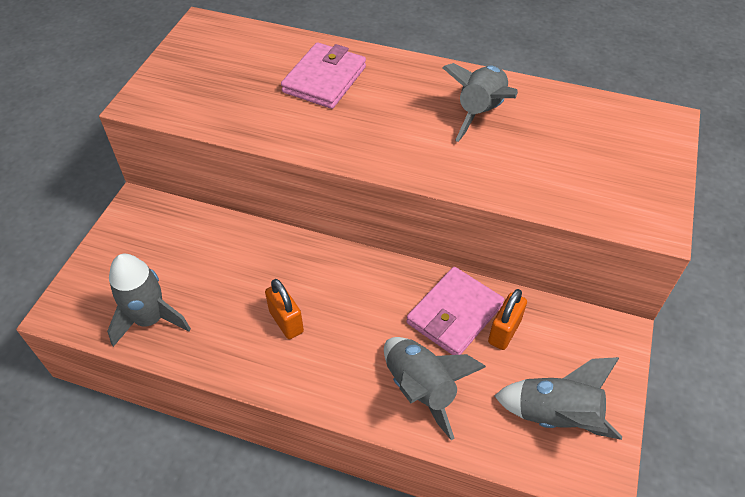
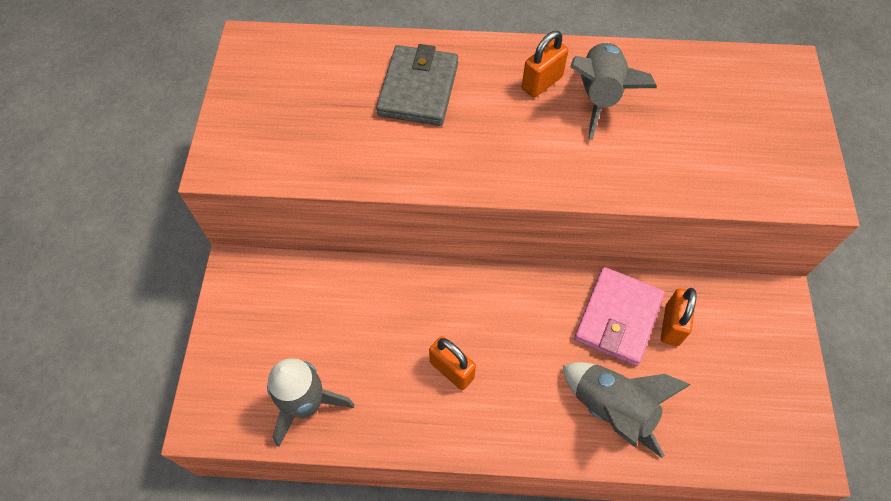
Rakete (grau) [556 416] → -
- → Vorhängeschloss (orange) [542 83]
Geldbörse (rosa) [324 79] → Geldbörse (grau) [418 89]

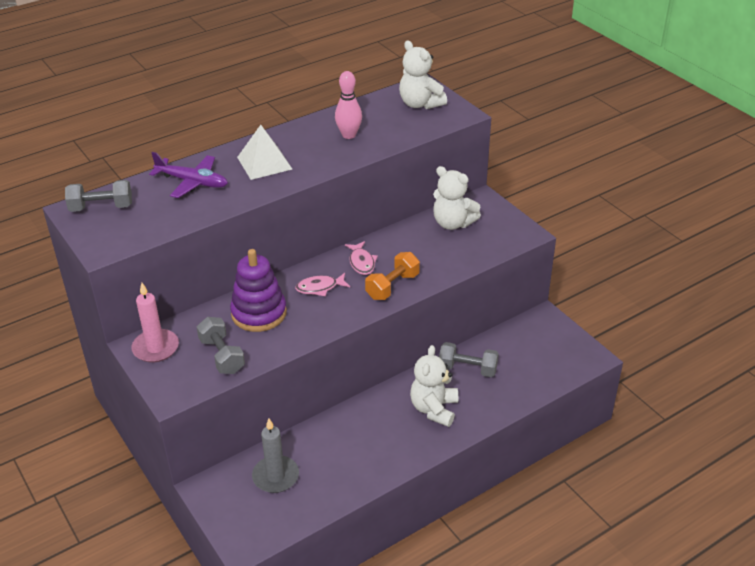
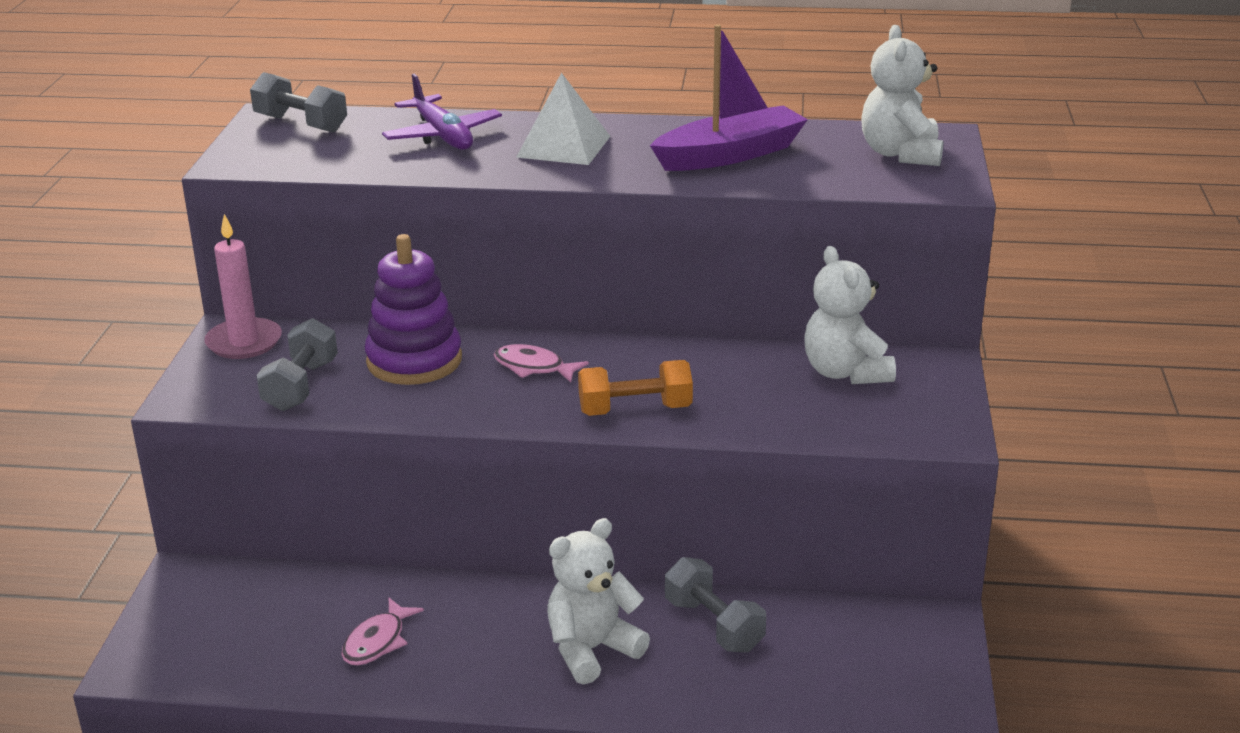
Kerze (grau) [275 476] → -
Fisch (rosa) [361 262] → Fisch (rosa) [377 641], relocated
Bowlingkegel (rosa) [349 135] → Boot (lila) [730 155]

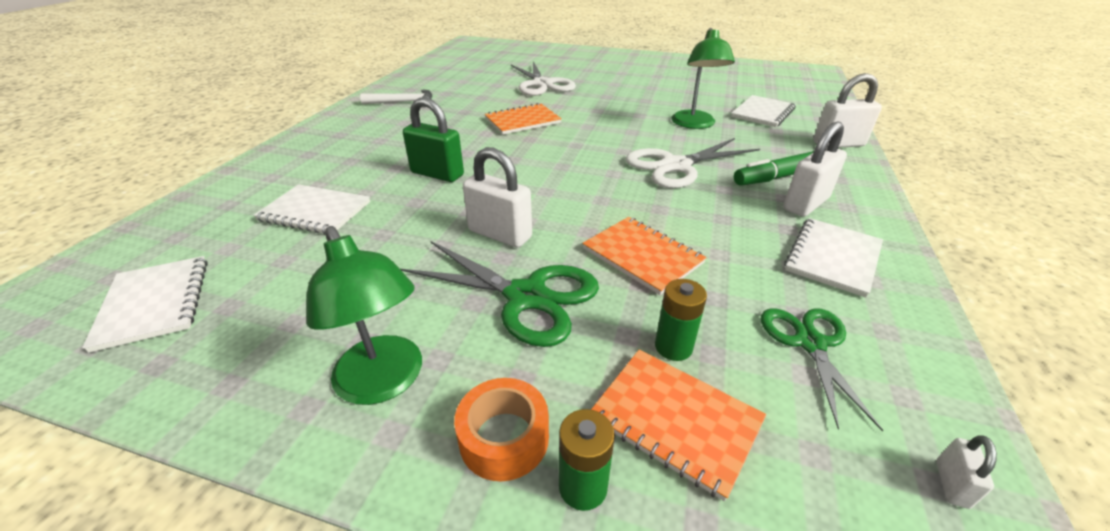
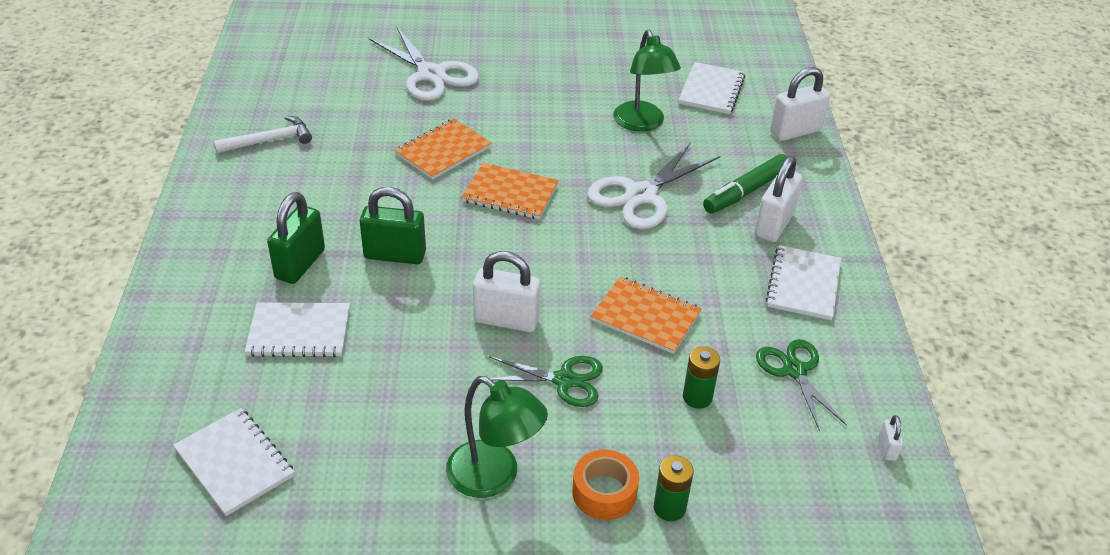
- → Vorhängeschloss (grün) [300 264]
Notizbuch (orange) [675 420] → Notizbuch (orange) [510 193], relocated
Schere (grün) [526 297] → Schere (grün) [564 380], x0.65

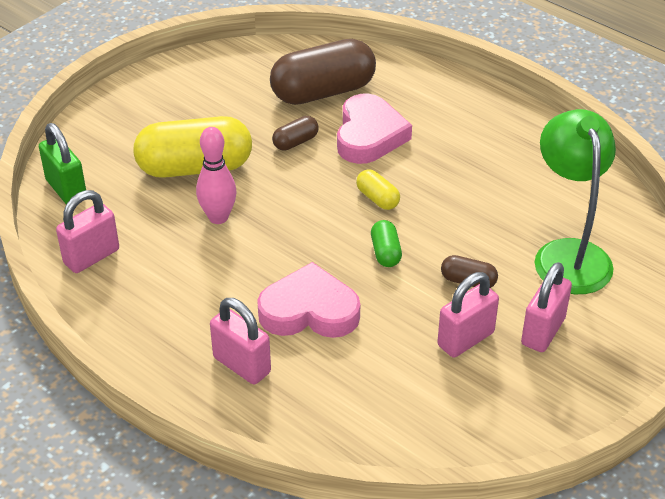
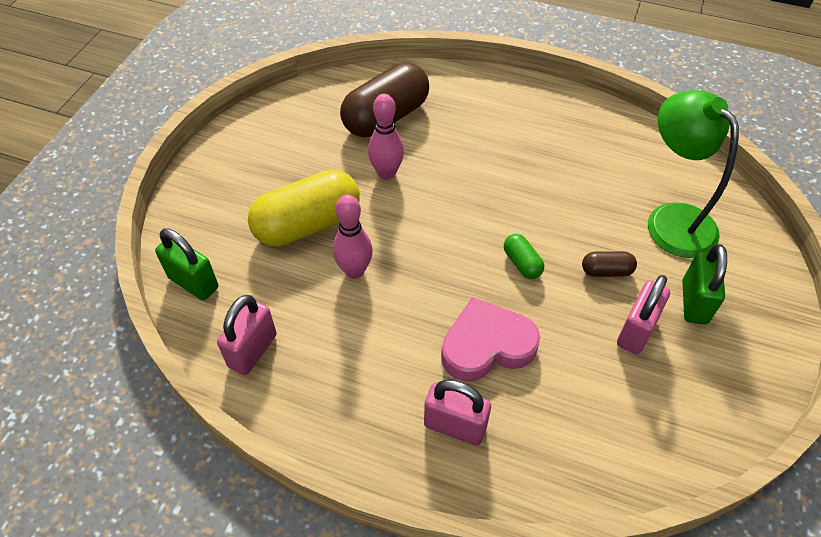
Herz (rosa) [369 135] → -
Kapsel (gelb) [377 198] → -
Kapsel (braun) [295 142] → Bowlingkegel (rosa) [386 173]
Vorhängeschloss (rosa) [543 331] → Vorhängeschloss (grün) [694 302]

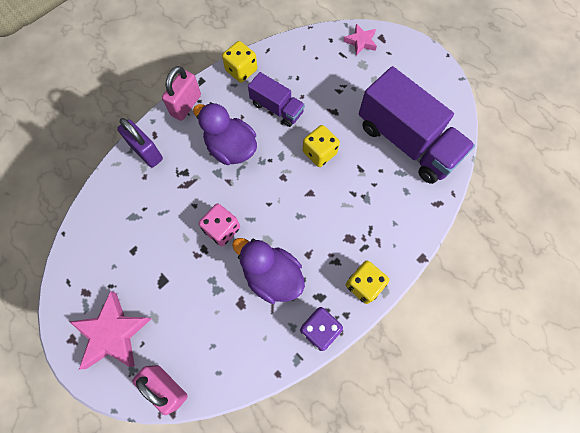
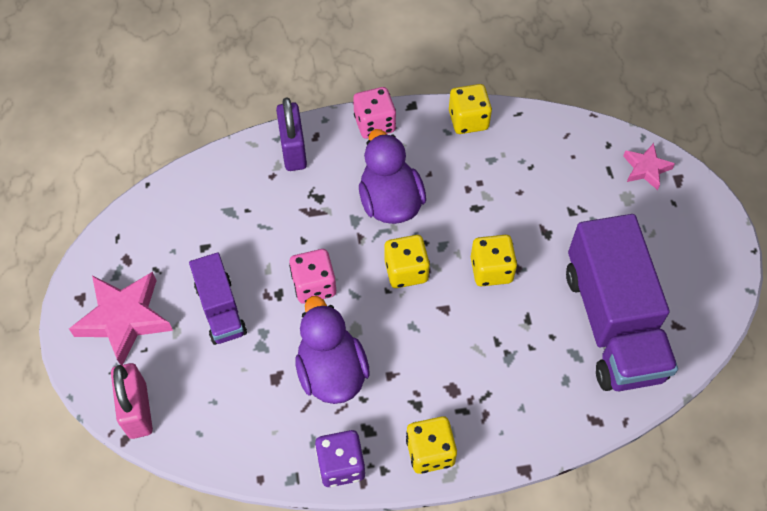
- → Spielwürfel (gelb) [406 271]
Lastwagen (lila) [277 108] → Lastwagen (lila) [220 309], relocated
Vorhängeschloss (rosa) [186 105] → Spielwürfel (rosa) [374 124]

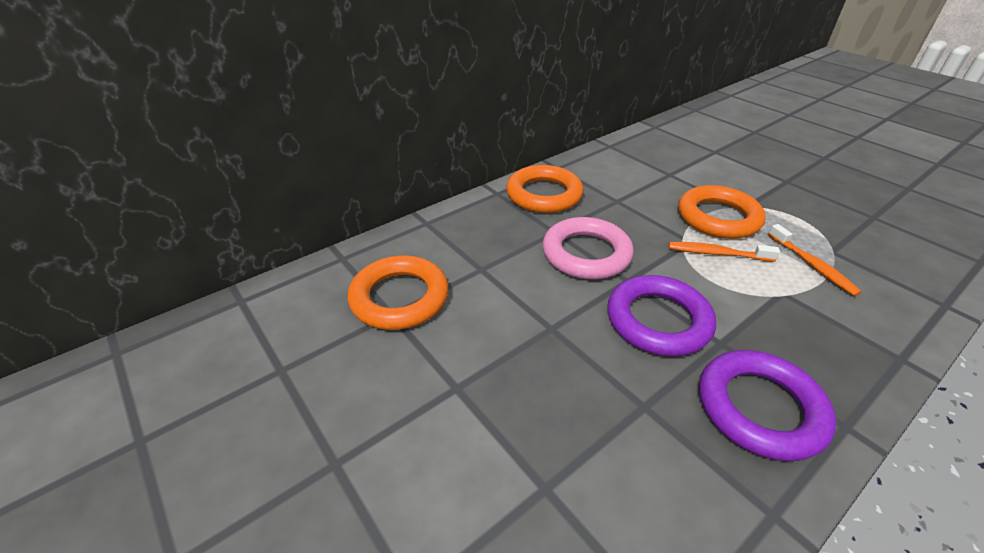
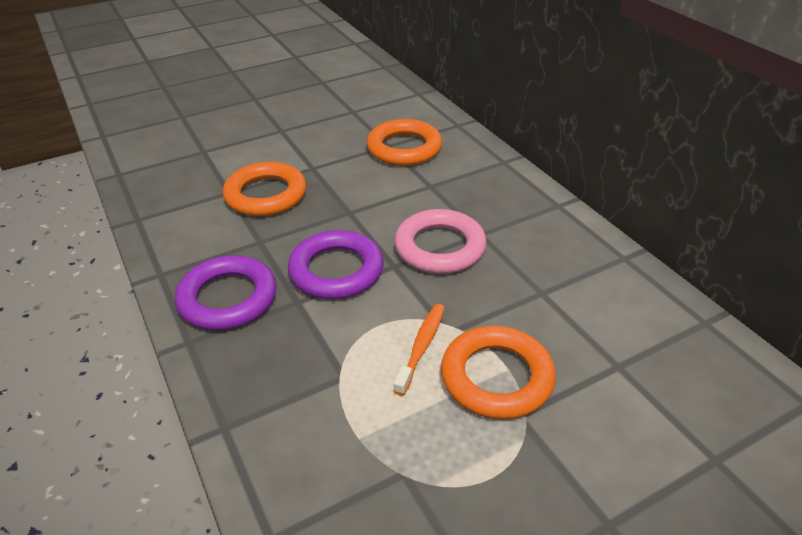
Zahnbürste (orange) [812 265] → -
Ring (orange) [544 194] → Ring (orange) [266 195], relocated

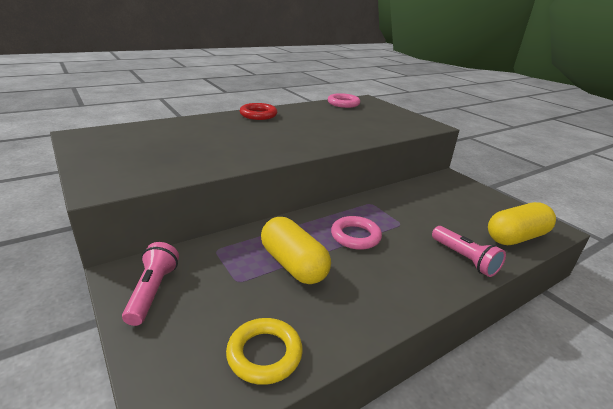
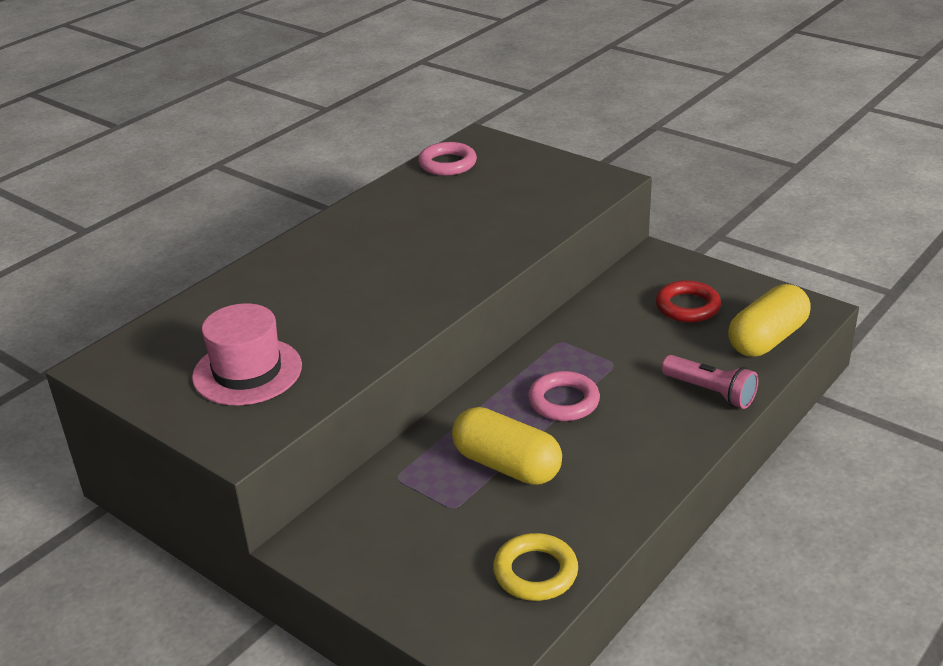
Taschenlampe (rosa) [153 291] → -
- → Hut (rosa) [247 371]
Ring (rot) [258 115] → Ring (rot) [687 306], relocated

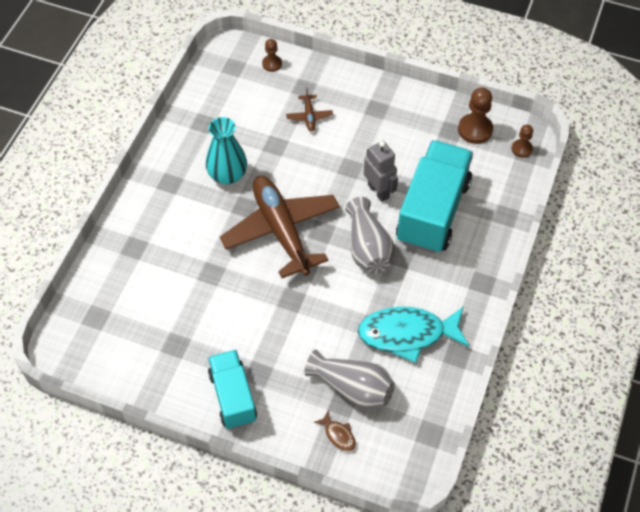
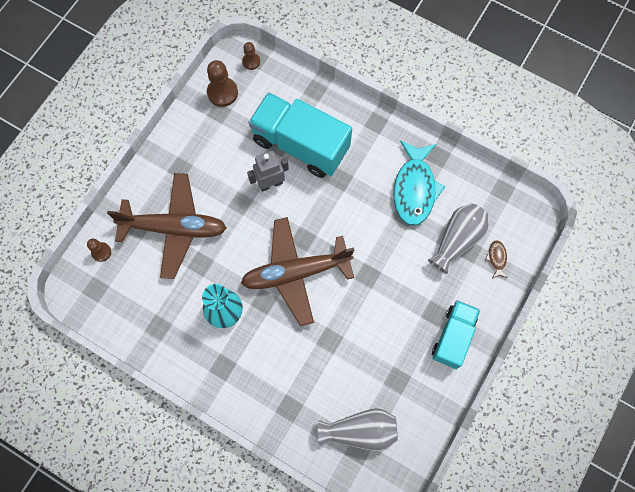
Vase (grau) [368 248] → Vase (grau) [360 431], relocated
Lastwagen (türkis) [233 397] → Lastwagen (türkis) [453 337], 120 degrees clockwise
Fisch (braun) [338 435] → Fisch (braun) [496 258], 60 degrees counterclockwise
Flugzeug (braun) [309 116] → Flugzeug (braun) [174 228], x2.48

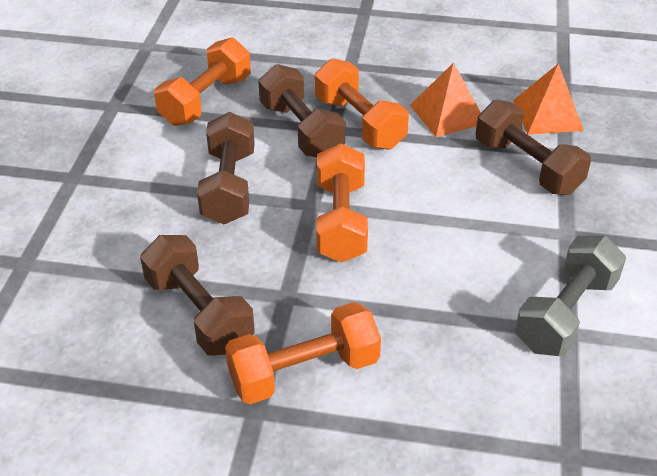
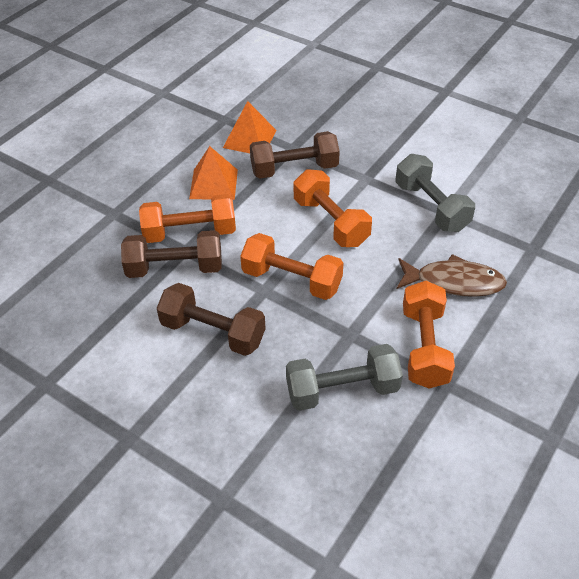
- → Fisch (braun) [454 282]
Hantel (orange) [206 100] → Hantel (orange) [330 222], relocated
Hantel (braun) [199 313] → Hantel (grau) [342 390]

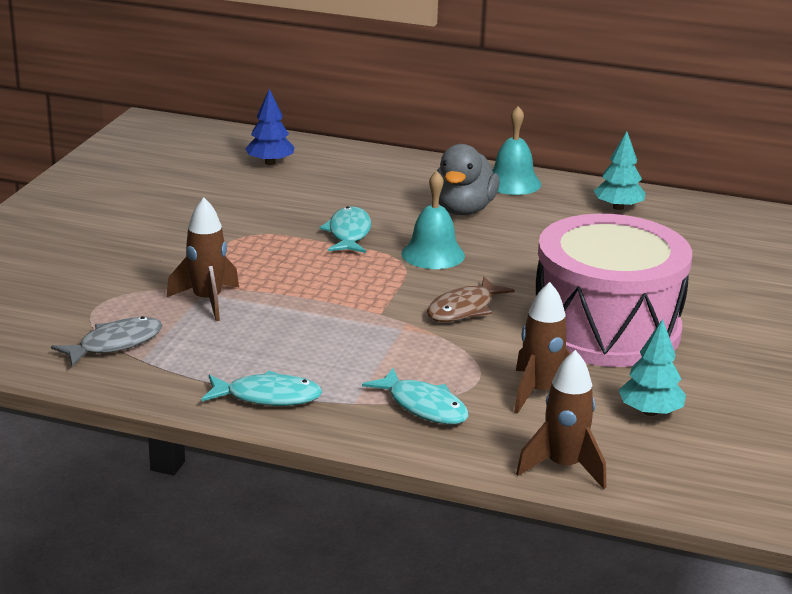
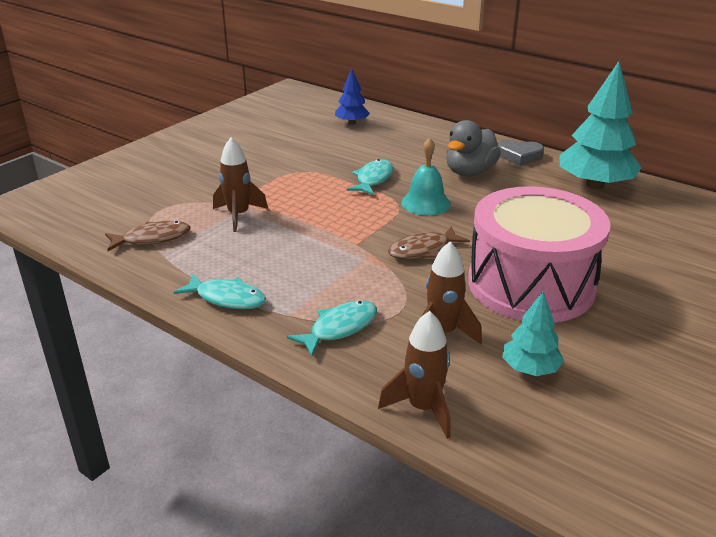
Glocke (türkis) [512 183] → Herz (grau) [519 156]
Fisch (grau) [115 344] → Fisch (braun) [152 238]
Fisch (türkis) [423 406] → Fisch (türkis) [339 328], 105 degrees counterclockwise
Baum (türkis) [618 207] → Baum (türkis) [595 185], x1.91

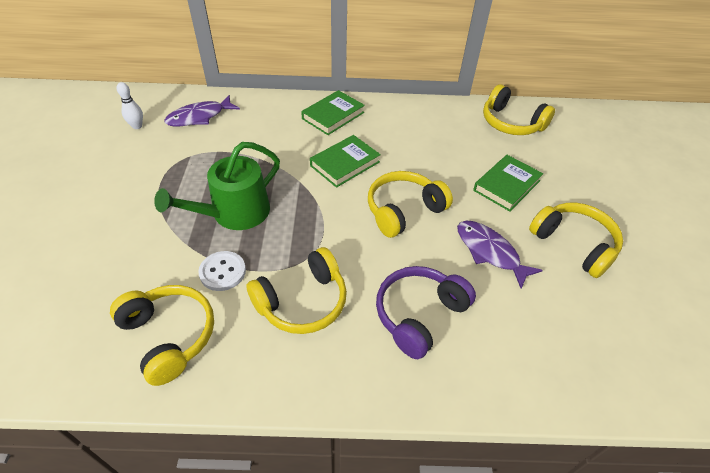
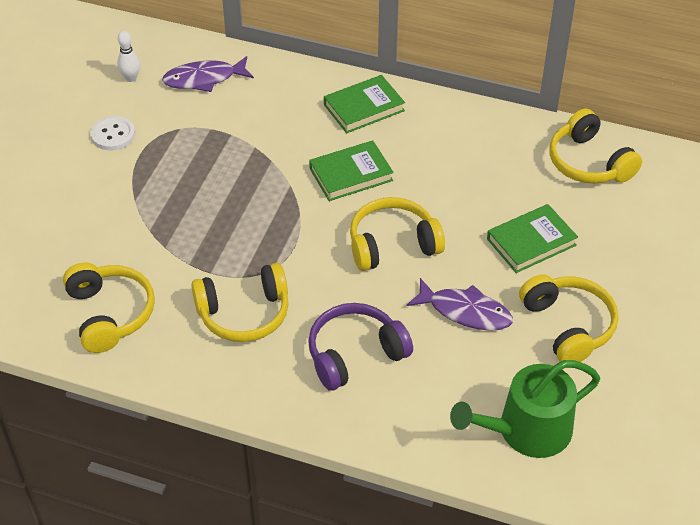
Gießkanne (grün) [234 213] → Gießkanne (grün) [526 430], relocated
Knopf (weiß) [222 272] → Knopf (weiß) [113 135], relocated
Fisch (lila) [490 252] → Fisch (lila) [465 311], 135 degrees clockwise

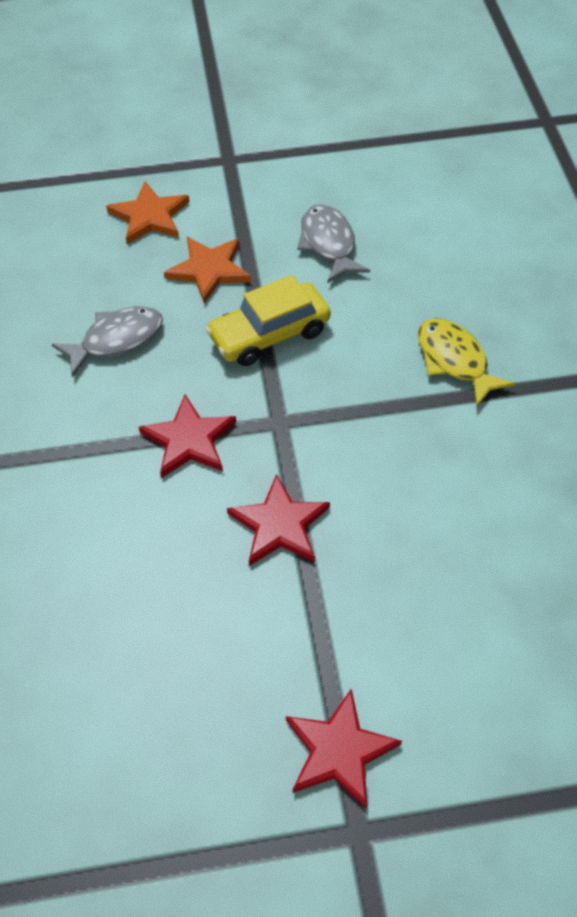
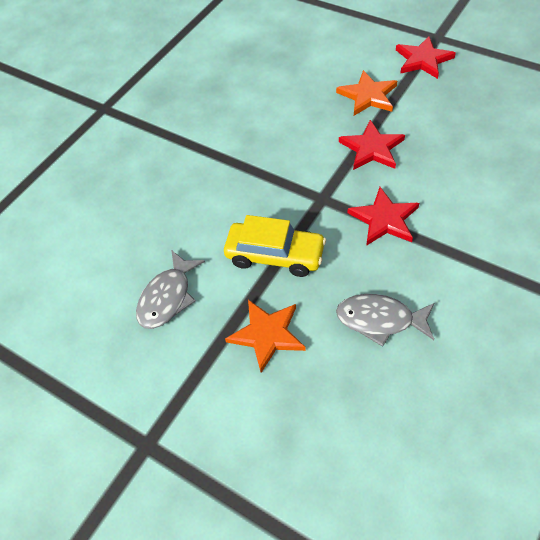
Fisch (gelb) [455 361] → -
Stern (orange) [150 216] → Stern (orange) [368 96], relocated

